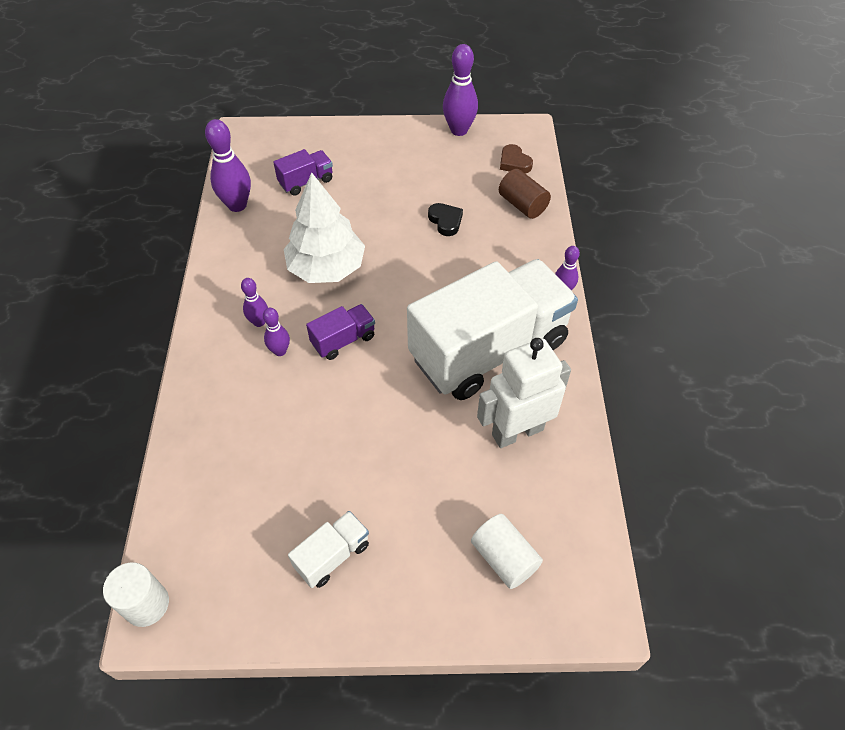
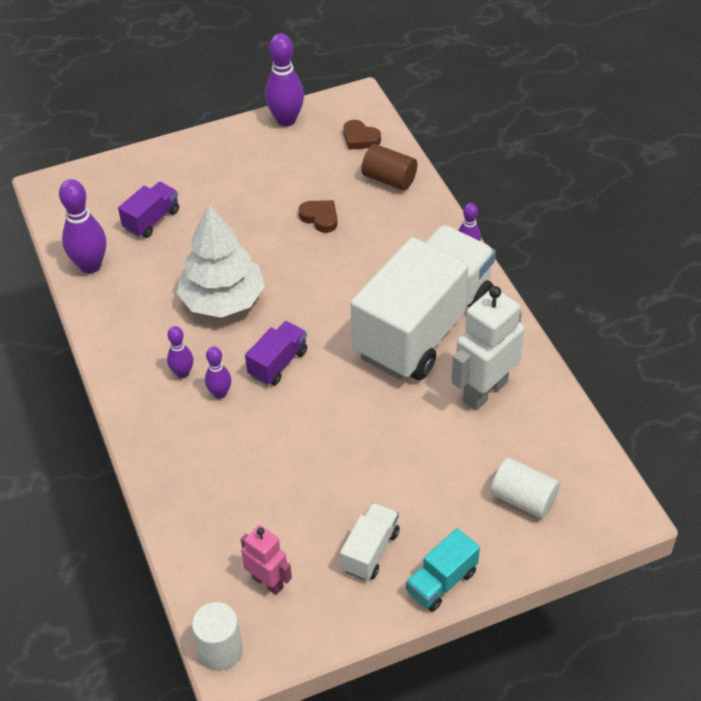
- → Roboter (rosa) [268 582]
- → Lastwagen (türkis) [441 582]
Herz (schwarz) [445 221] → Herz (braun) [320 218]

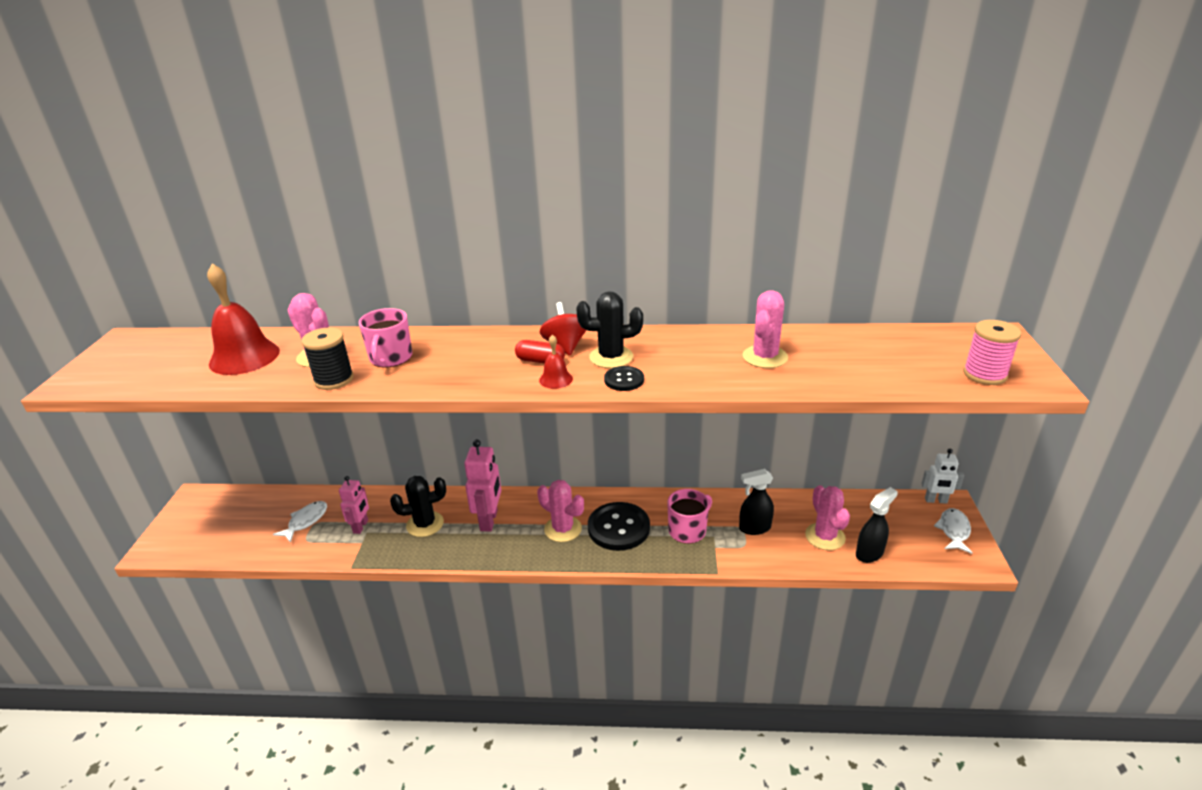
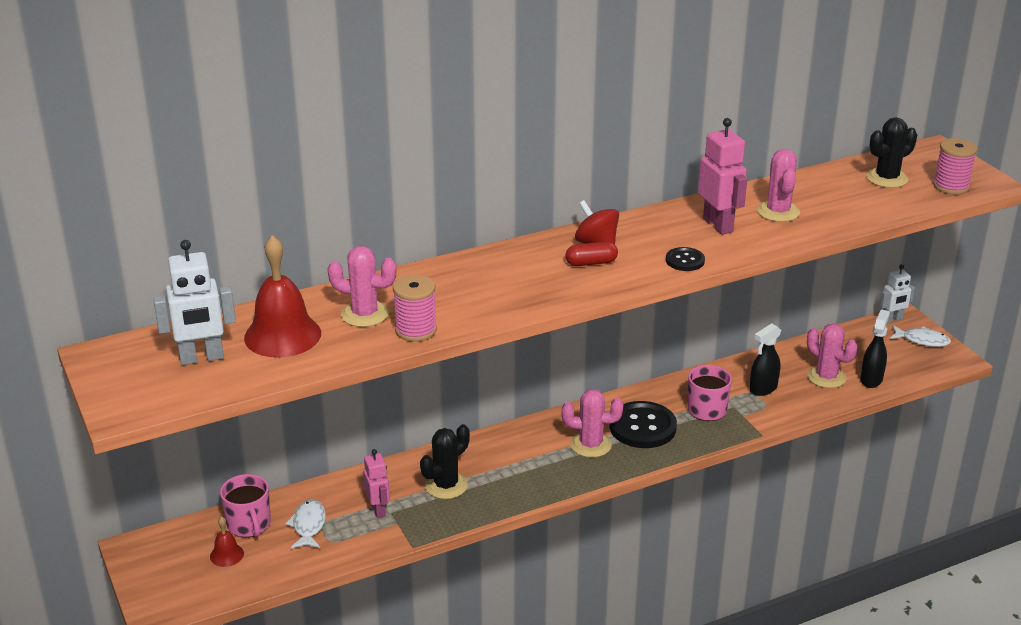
- → Roboter (weiß) [201 358]
Tasse (rosa) [390 358] → Tasse (rosa) [249 524], relocated
Roboter (rosa) [489 520] → Roboter (rosa) [718 225], relocated
Glocke (rot) [556 379] → Glocke (rot) [226 555], relocated
Kaktus (schwarz) [611 357] → Kaktus (schwarz) [887 178], relocated
Garnrolle (schwarz) [334 380] → Garnrolle (rosa) [415 330]
Fisch (weiß) [953 531] → Fisch (weiß) [922 340], 120 degrees clockwise

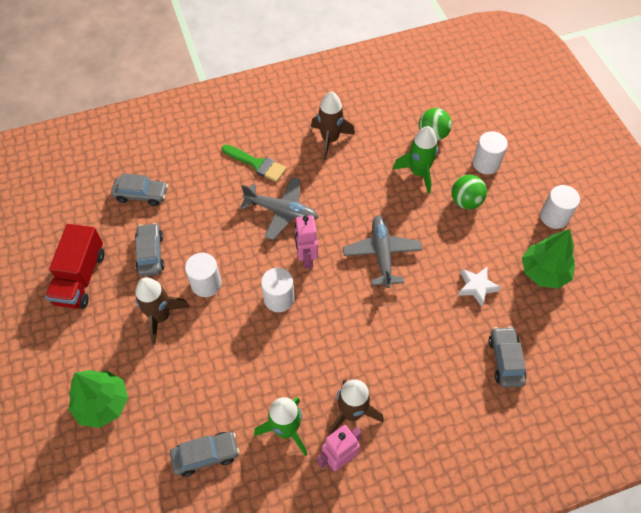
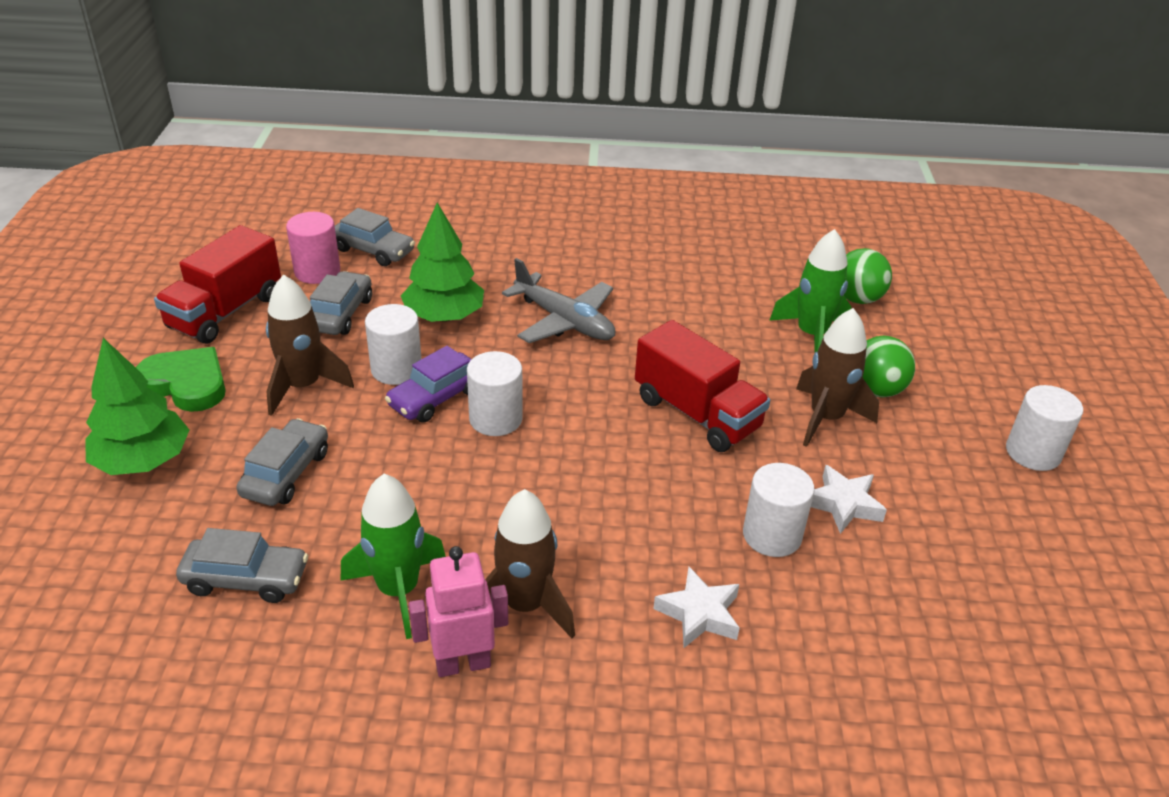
Pinsel (grün) [257 164] → -
Roboter (rosa) [306 258] → -
- → Herz (grün) [186 383]
- → Vollzylinder (rosa) [317 271]
- → Auto (lila) [436 397]
- → Stern (weiß) [699 613]
Rakete (braun) [330 139] → Rakete (braun) [826 418], relocated
Vollzylinder (weiß) [486 163] → Vollzylinder (weiß) [772 535], relocated
Auto (grau) [505 360] → Auto (grau) [286 473], relocated
Baum (grün) [544 272] → Baum (grün) [444 316], relocated
Flugzeug (grau) [382 254] → Lastwagen (rot) [696 413]

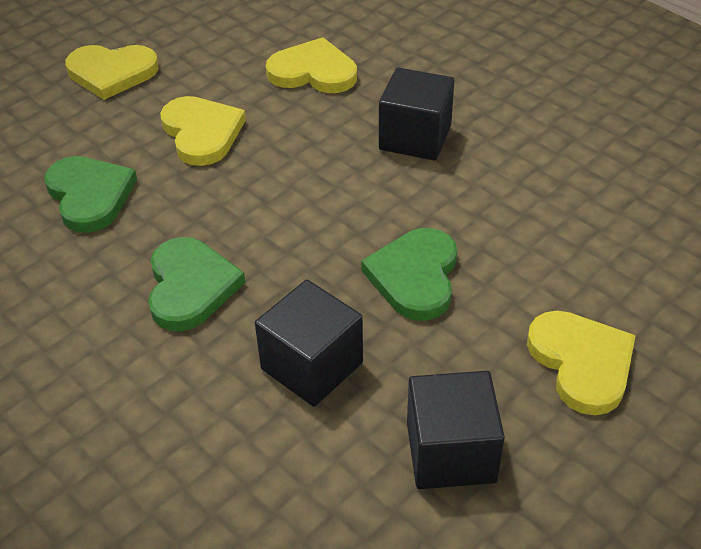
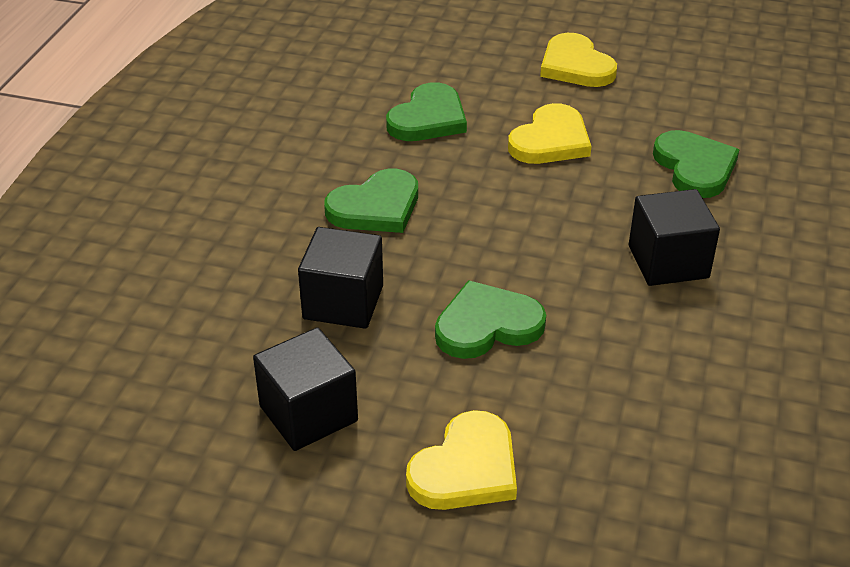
Herz (gelb) [313 72] → Herz (grün) [695 167]

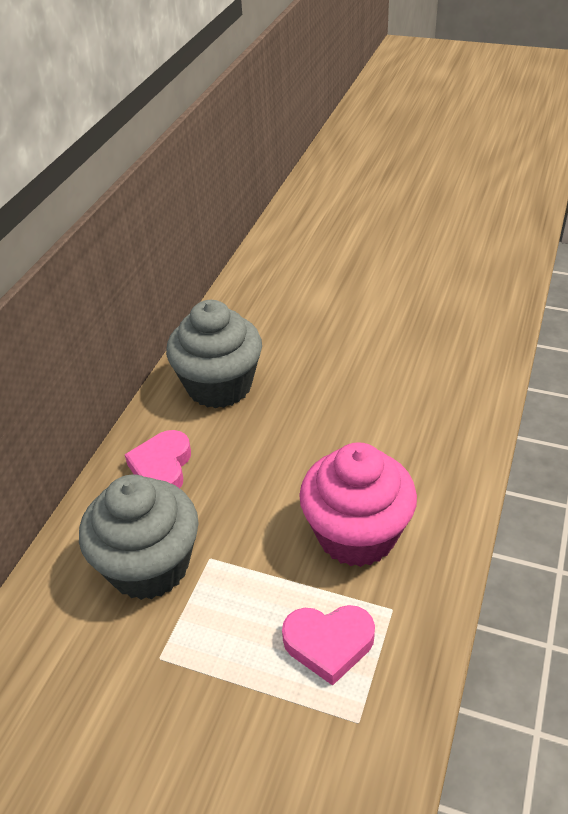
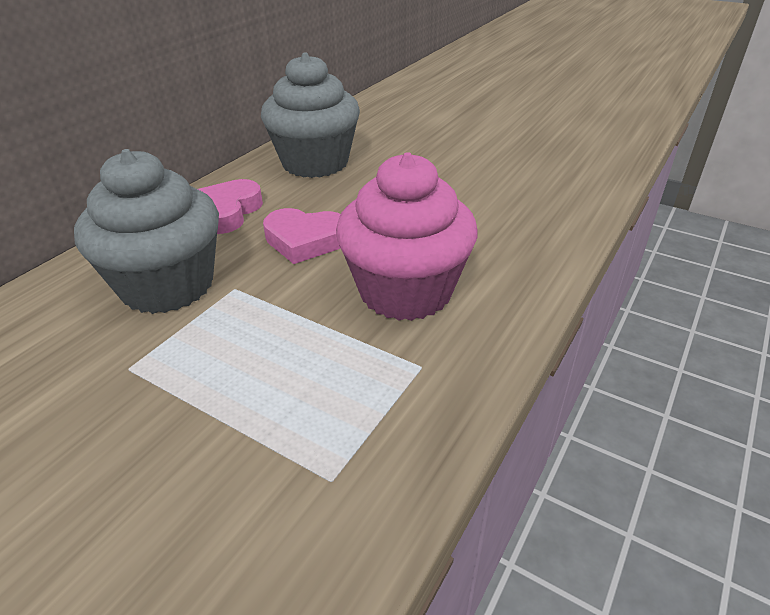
Herz (rosa) [329 644] → Herz (rosa) [305 240], relocated

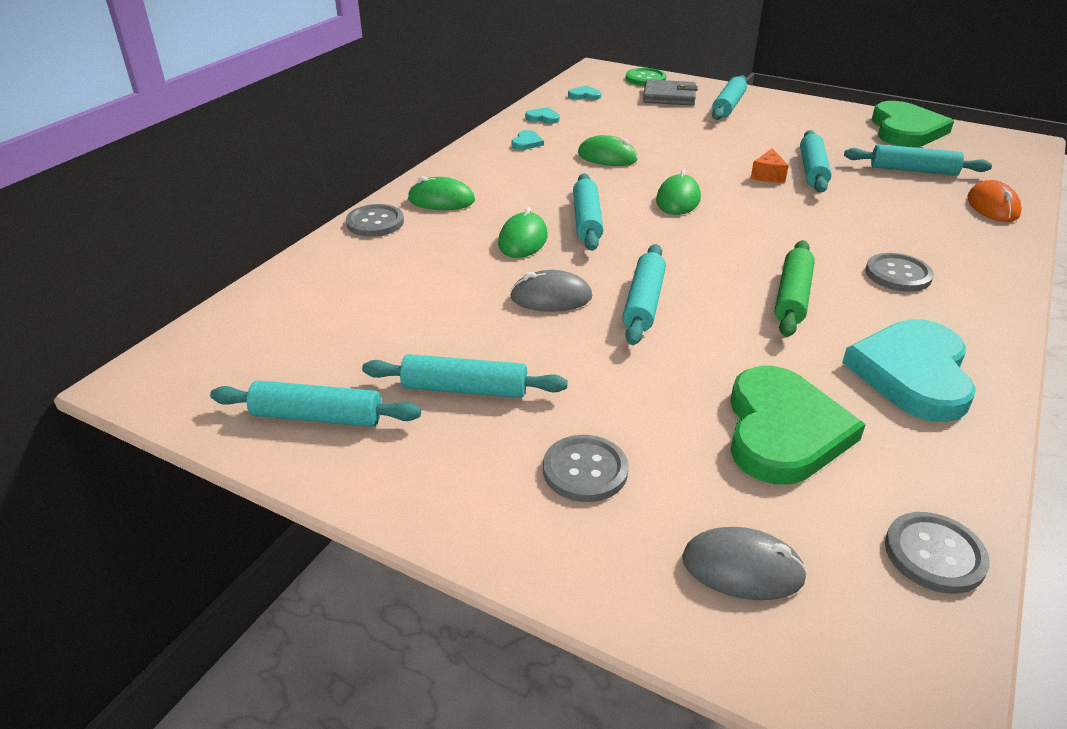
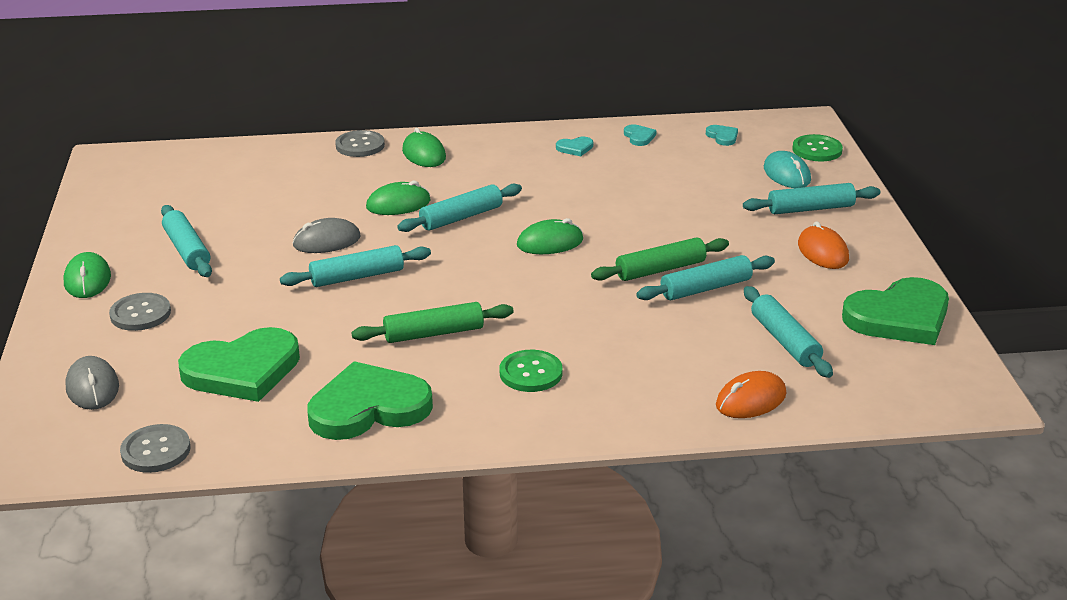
Nudelholz (türkis) [317 416] → -
- → Computermaus (orange) [823 252]
Computermaus (grün) [607 157] → Computermaus (grün) [87 280], relocated
Geldbörse (grau) [669 97] → Computermaus (türkis) [786 174]
Käse (orange) [768 175] → Nudelholz (grün) [660 269]
Herz (türkis) [912 373] → Herz (grün) [368 407]
Knopf (grau) [898 274] → Knopf (grün) [531 373]
Computermaus (grau) [551 297] → Computermaus (grau) [326 241], 75 degrees counterclockwise

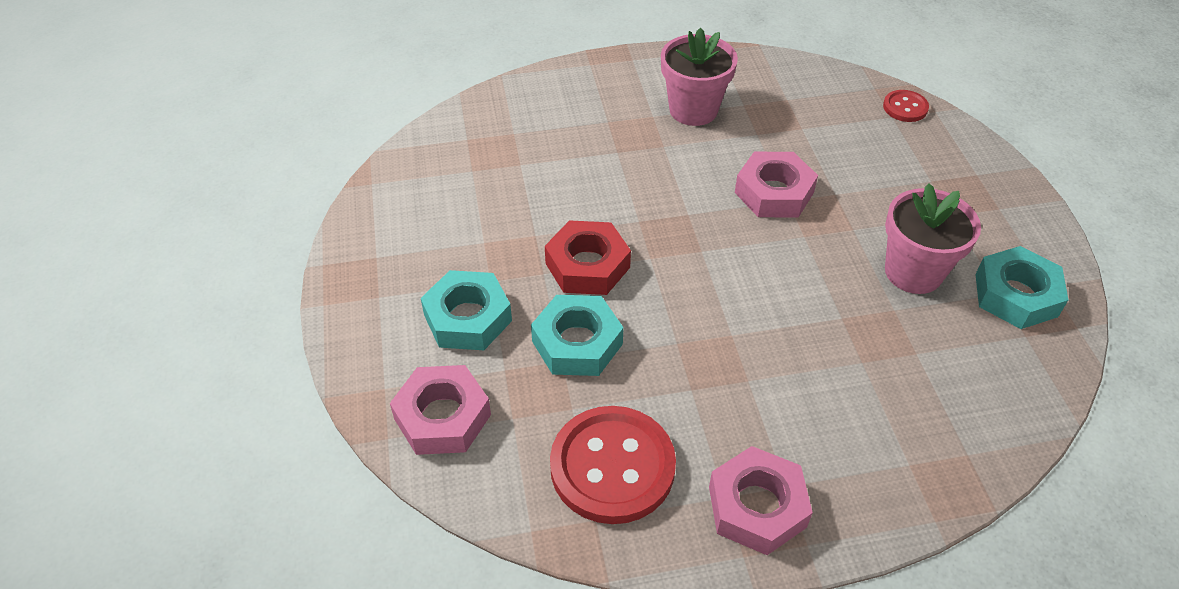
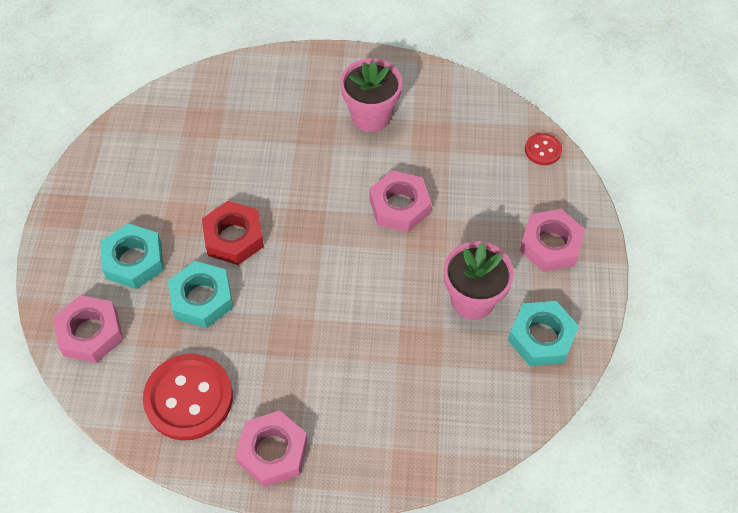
- → Sechskantmutter (rosa) [550 245]

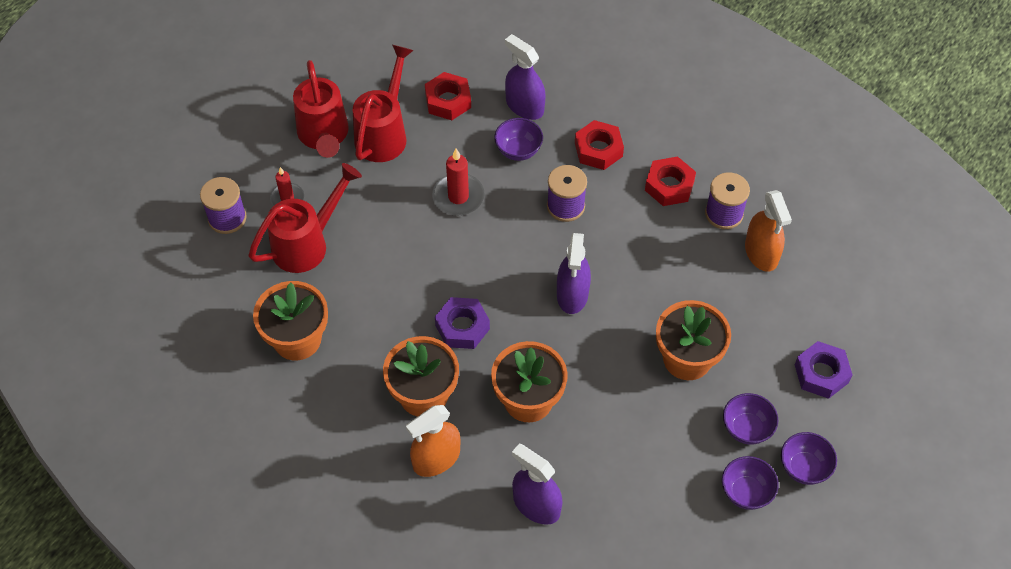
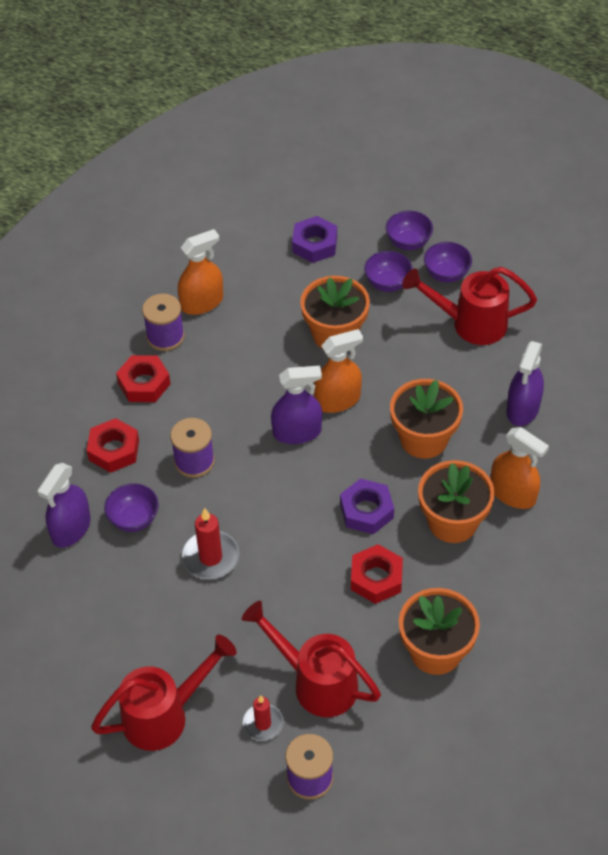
- → Sprühflasche (orange) [337 400]
Gießkanne (rot) [384 133] → Gießkanne (rot) [470 324], relocated
Sechskantmutter (rot) [448 101] → Sechskantmutter (rot) [376 578], relocated

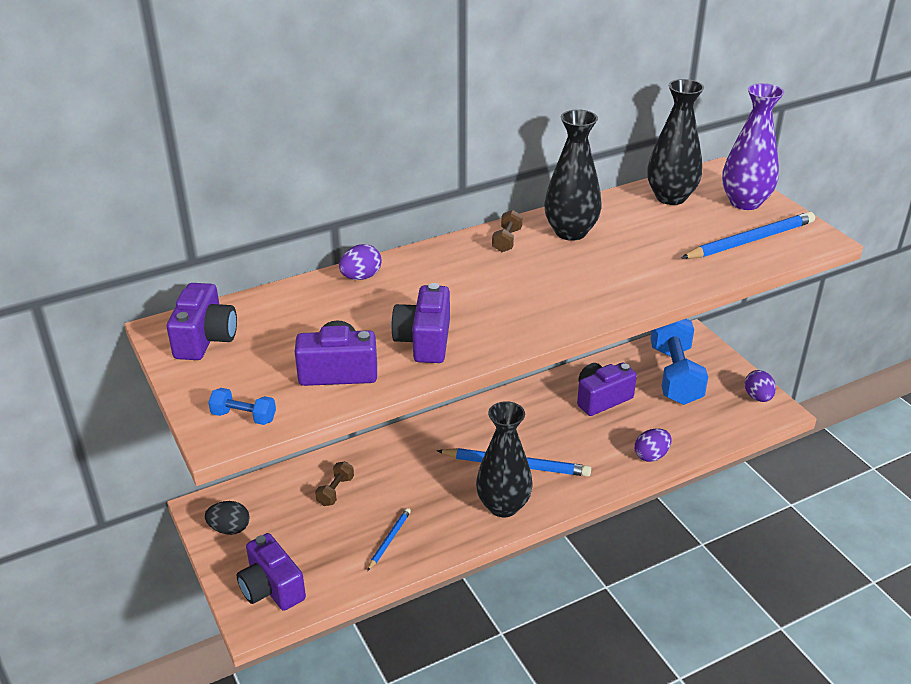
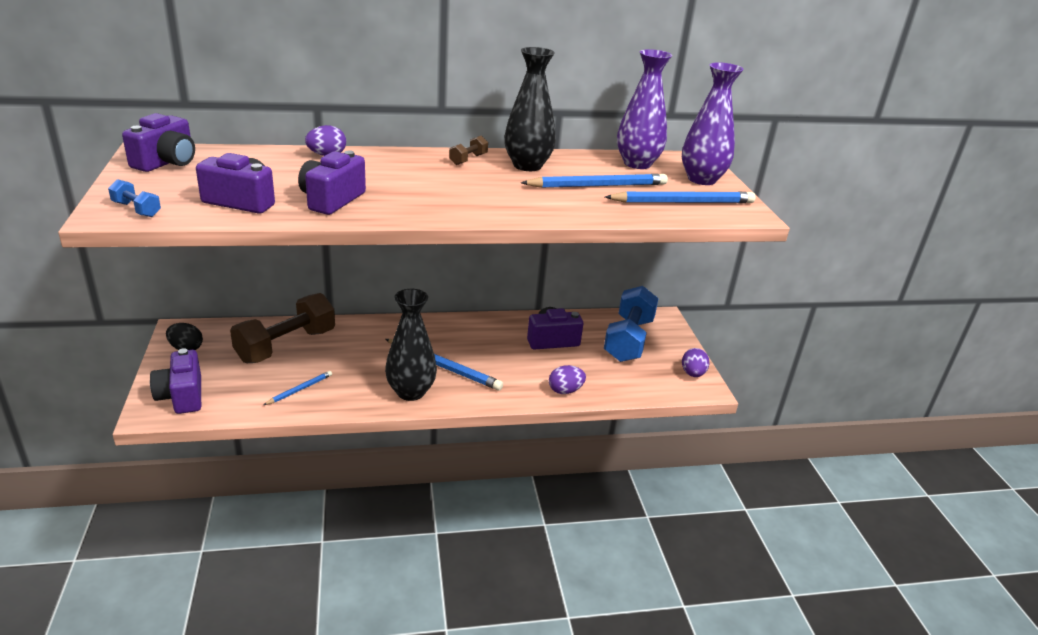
- → Bleistift (blau) [597 186]
Vase (schwarz) [671 197] → Vase (lila) [637 164]
Hantel (braun) [335 491] → Hantel (braun) [286 346], x2.33

